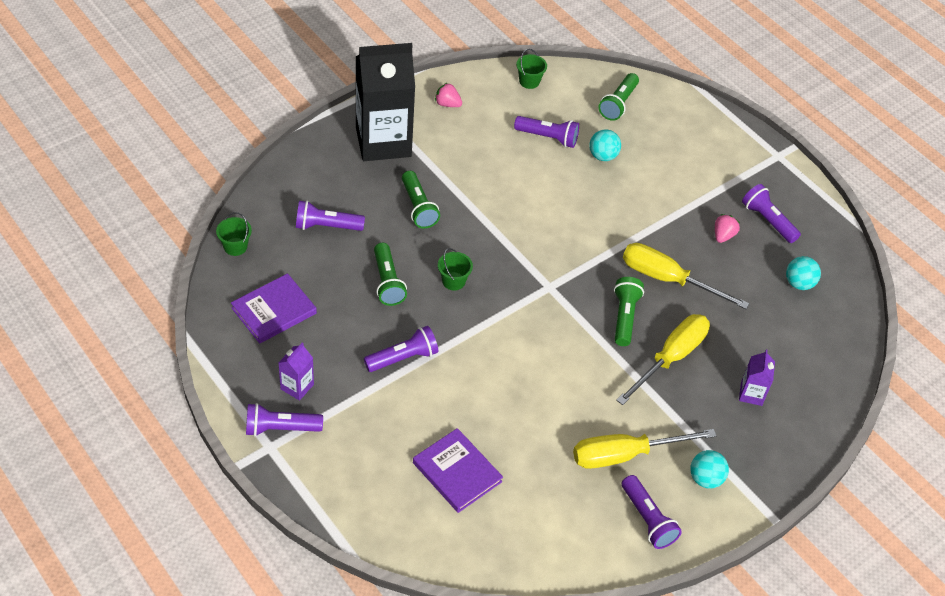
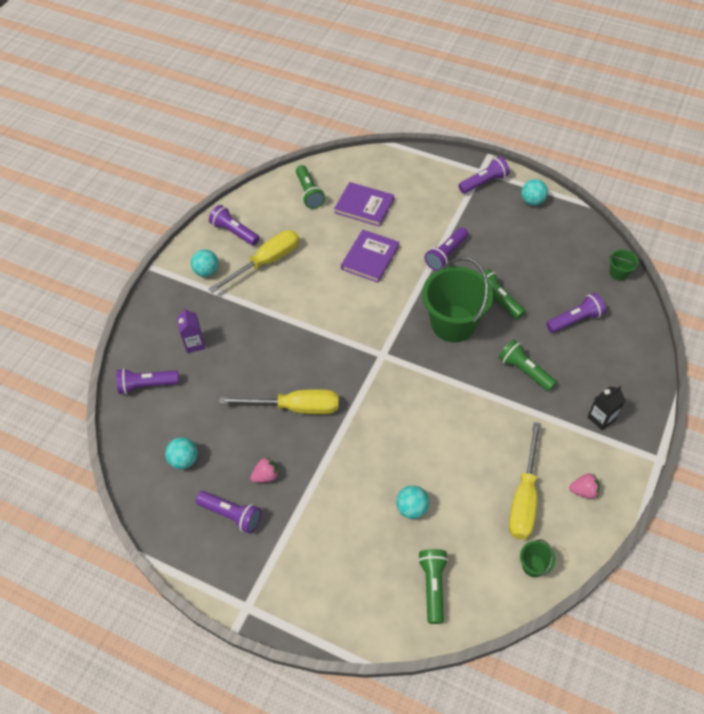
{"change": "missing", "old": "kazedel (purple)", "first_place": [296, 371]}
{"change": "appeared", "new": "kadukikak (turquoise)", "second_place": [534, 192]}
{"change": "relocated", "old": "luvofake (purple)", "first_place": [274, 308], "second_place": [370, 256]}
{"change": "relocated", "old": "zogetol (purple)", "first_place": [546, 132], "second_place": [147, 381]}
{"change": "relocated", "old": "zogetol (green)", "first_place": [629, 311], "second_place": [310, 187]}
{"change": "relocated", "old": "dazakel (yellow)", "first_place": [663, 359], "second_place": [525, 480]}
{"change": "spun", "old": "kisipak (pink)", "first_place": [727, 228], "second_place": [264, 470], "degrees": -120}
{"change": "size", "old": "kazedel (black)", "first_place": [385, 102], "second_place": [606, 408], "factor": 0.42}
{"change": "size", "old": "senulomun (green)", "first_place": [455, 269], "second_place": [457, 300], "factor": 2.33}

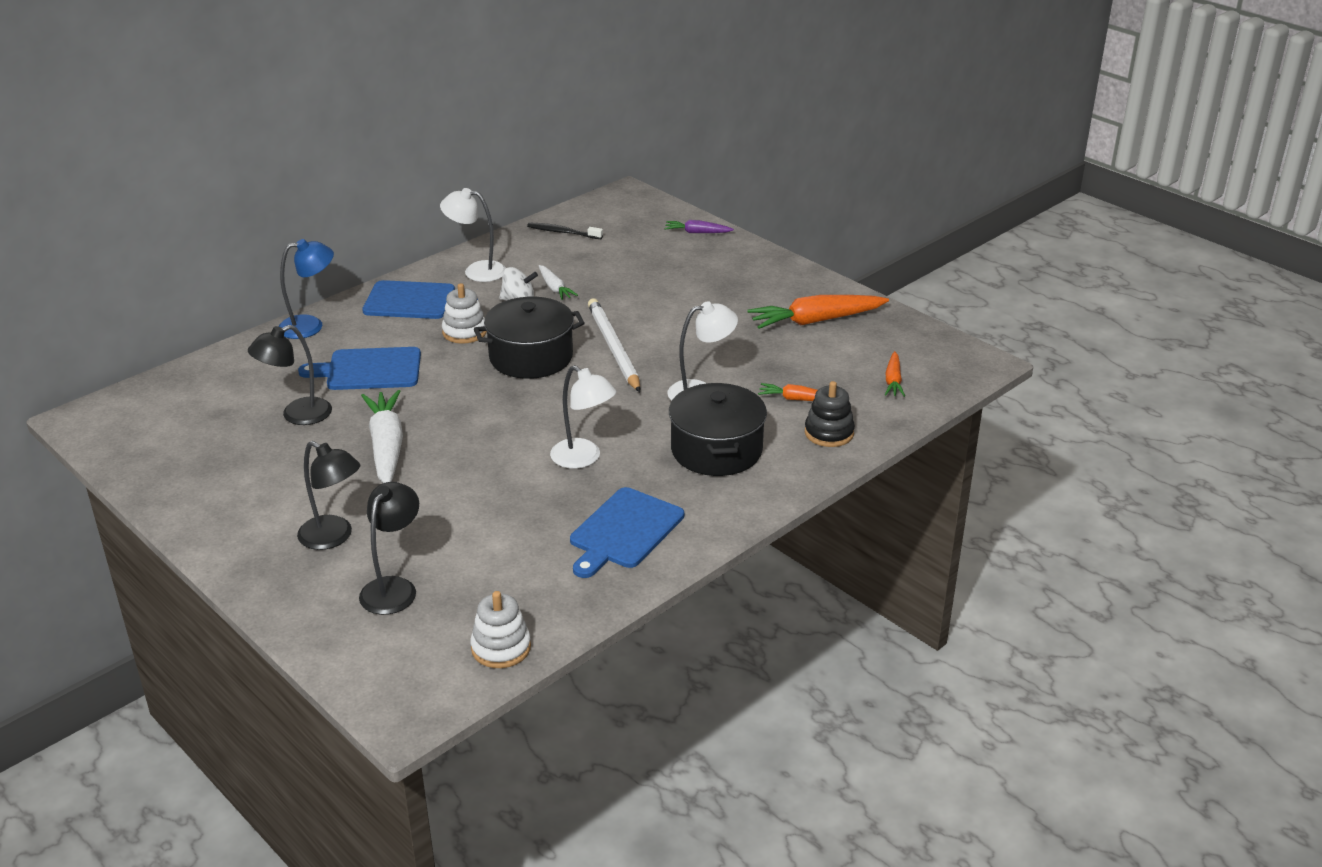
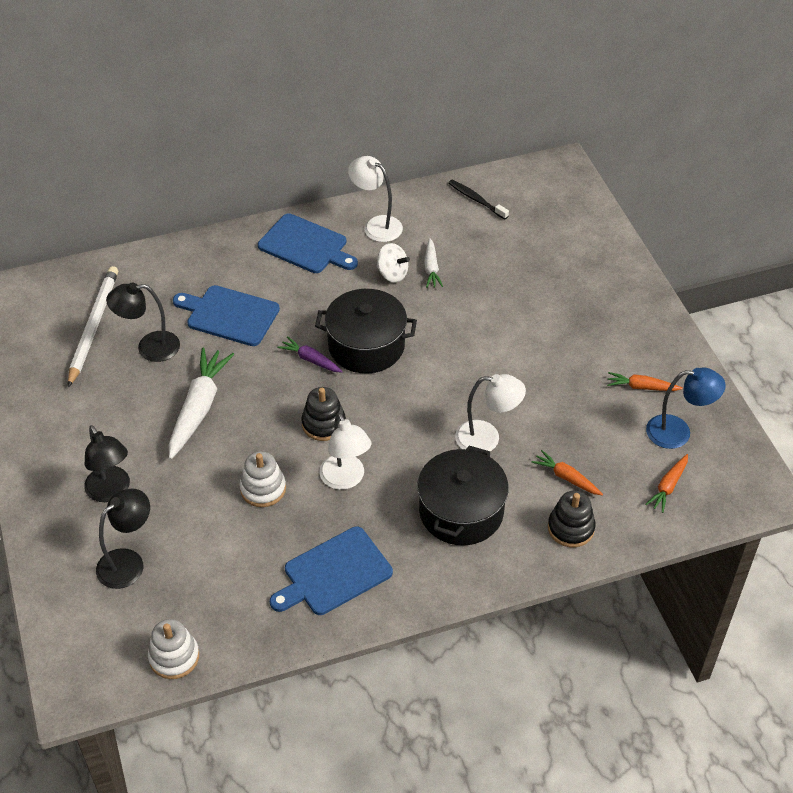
{"change": "appeared", "new": "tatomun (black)", "second_place": [323, 414]}
{"change": "relocated", "old": "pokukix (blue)", "first_place": [306, 289], "second_place": [686, 408]}
{"change": "relocated", "old": "tatomun (white)", "first_place": [464, 313], "second_place": [263, 479]}
{"change": "relocated", "old": "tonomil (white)", "first_place": [614, 345], "second_place": [93, 326]}
{"change": "relocated", "old": "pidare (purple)", "first_place": [699, 226], "second_place": [310, 354]}
{"change": "size", "old": "pidare (orange)", "first_place": [818, 312], "second_place": [645, 381], "factor": 0.53}

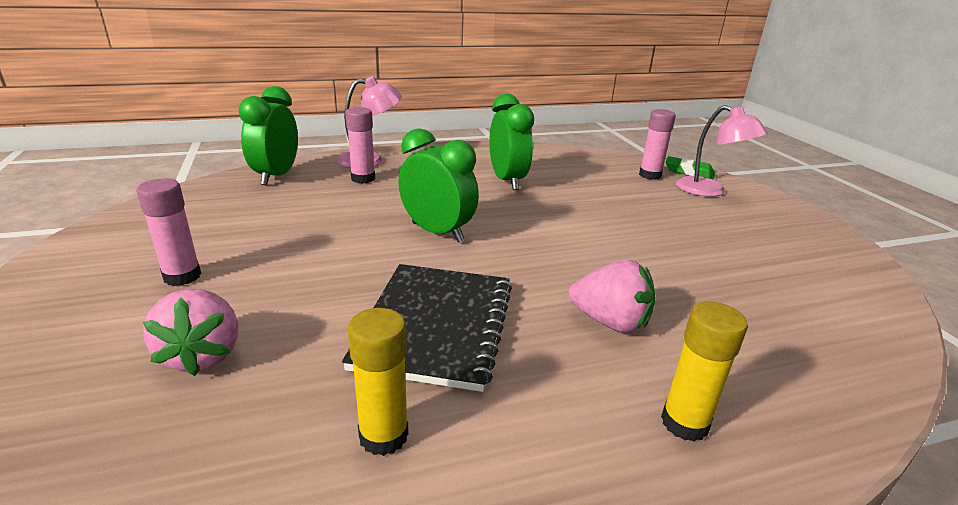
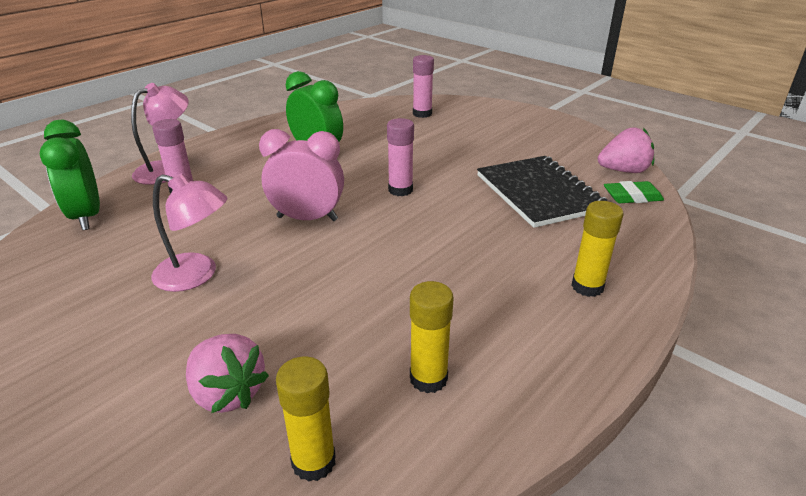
{"change": "appeared", "new": "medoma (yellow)", "second_place": [306, 419]}
{"change": "relocated", "old": "medoma (pink)", "first_place": [168, 232], "second_place": [400, 157]}
{"change": "relocated", "old": "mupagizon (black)", "first_place": [427, 328], "second_place": [542, 192]}
{"change": "relocated", "old": "kisipak (pink)", "first_place": [612, 296], "second_place": [626, 150]}
{"change": "relocated", "old": "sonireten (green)", "first_place": [690, 167], "second_place": [634, 192]}
{"change": "relocated", "old": "pokukix (pink)", "first_place": [721, 151], "second_place": [189, 232]}
{"change": "colour", "old": "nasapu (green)", "new": "nasapu (pink)", "first_place": [438, 185], "second_place": [301, 175]}

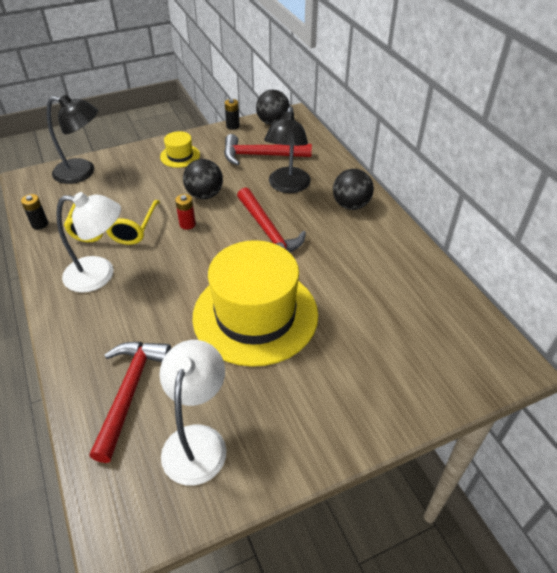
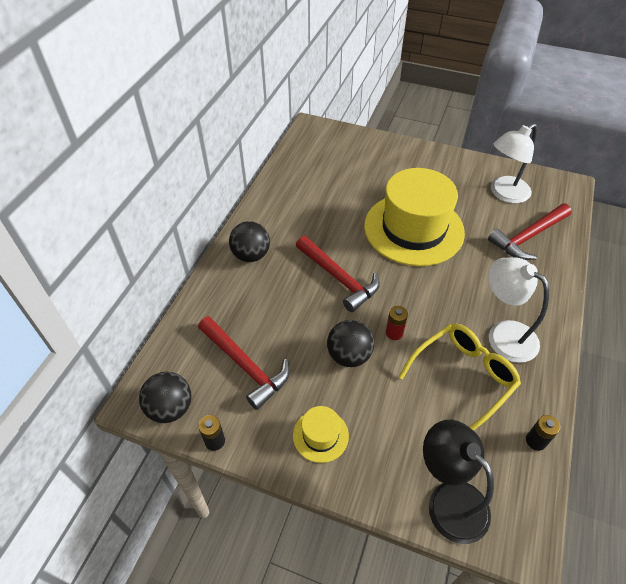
{"change": "missing", "old": "pokukix (black)", "first_place": [287, 149]}
{"change": "spun", "old": "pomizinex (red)", "first_place": [271, 220], "second_place": [338, 274], "degrees": 120}

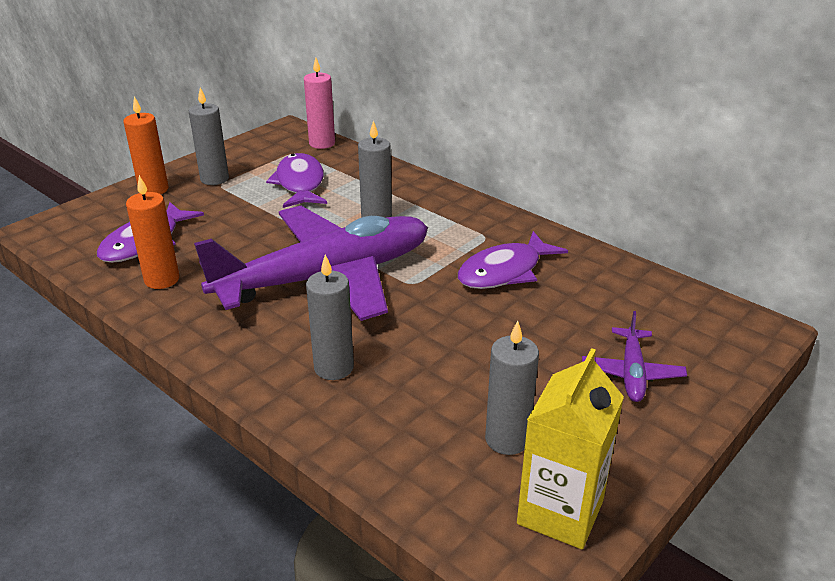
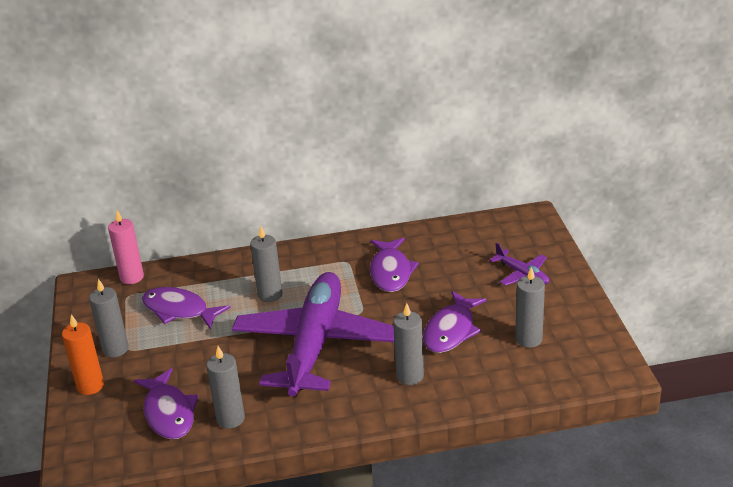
{"change": "missing", "old": "kazedel (yellow)", "first_place": [570, 448]}
{"change": "appeared", "new": "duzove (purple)", "second_place": [455, 322]}
{"change": "colour", "old": "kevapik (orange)", "new": "kevapik (grey)", "first_place": [152, 232], "second_place": [225, 387]}

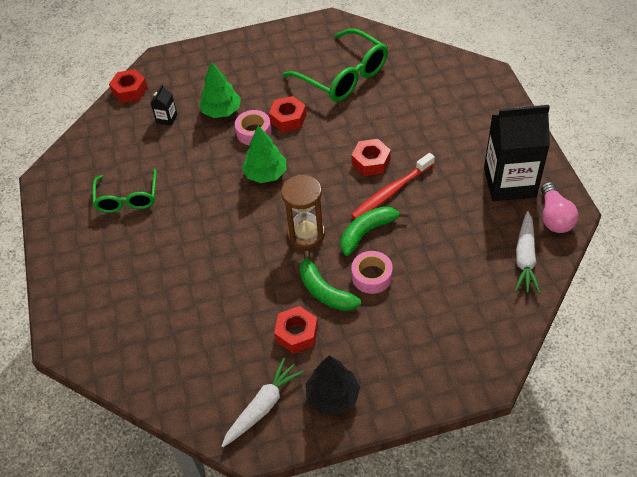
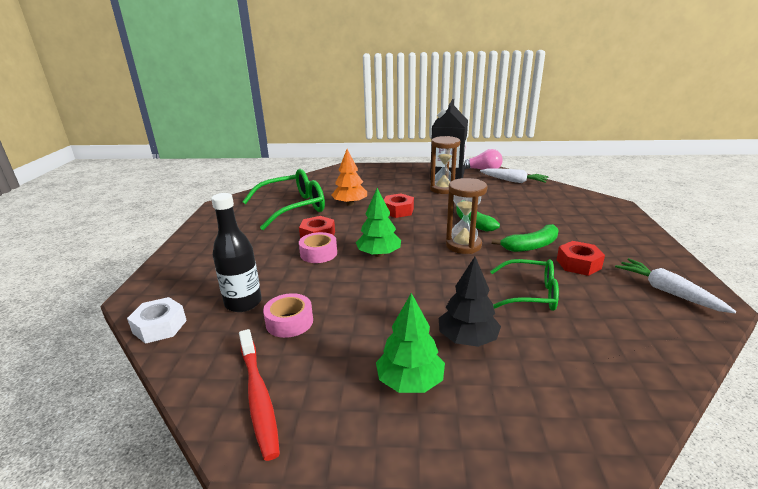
{"change": "appeared", "new": "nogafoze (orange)", "second_place": [349, 177]}
{"change": "appeared", "new": "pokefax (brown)", "second_place": [445, 165]}
{"change": "relocated", "old": "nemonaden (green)", "first_place": [125, 191], "second_place": [524, 285]}
{"change": "relocated", "old": "nogafoze (green)", "first_place": [220, 89], "second_place": [410, 343]}
{"change": "relocated", "old": "nogafoze (black)", "first_place": [333, 385], "second_place": [470, 302]}
{"change": "relocated", "old": "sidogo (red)", "first_place": [393, 186], "second_place": [259, 395]}
{"change": "relocated", "old": "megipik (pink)", "first_place": [372, 272], "second_place": [288, 315]}
{"change": "exchanged", "old": "kazedel (black)", "new": "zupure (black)", "first_place": [164, 105], "second_place": [236, 252]}
{"change": "colour", "old": "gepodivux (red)", "new": "gepodivux (white)", "first_place": [128, 86], "second_place": [157, 320]}

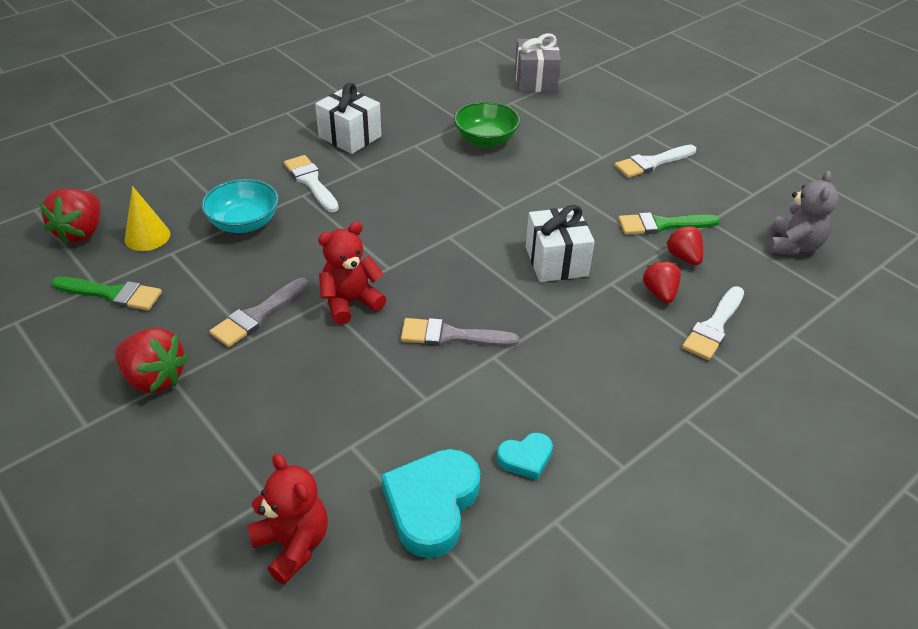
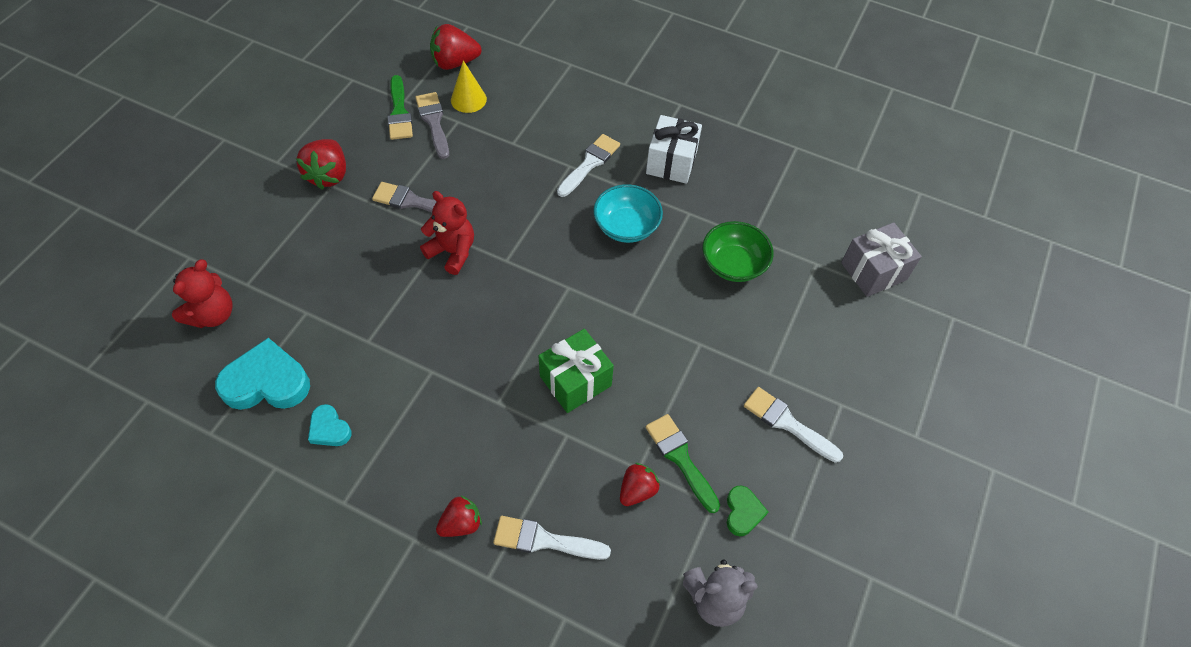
{"change": "appeared", "new": "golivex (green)", "second_place": [747, 510]}
{"change": "relocated", "old": "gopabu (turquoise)", "first_place": [240, 206], "second_place": [628, 213]}
{"change": "relocated", "old": "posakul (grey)", "first_place": [460, 332], "second_place": [432, 125]}
{"change": "relocated", "old": "kisipak (red)", "first_place": [662, 281], "second_place": [459, 516]}
{"change": "colour", "old": "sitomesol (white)", "new": "sitomesol (green)", "first_place": [560, 243], "second_place": [576, 371]}

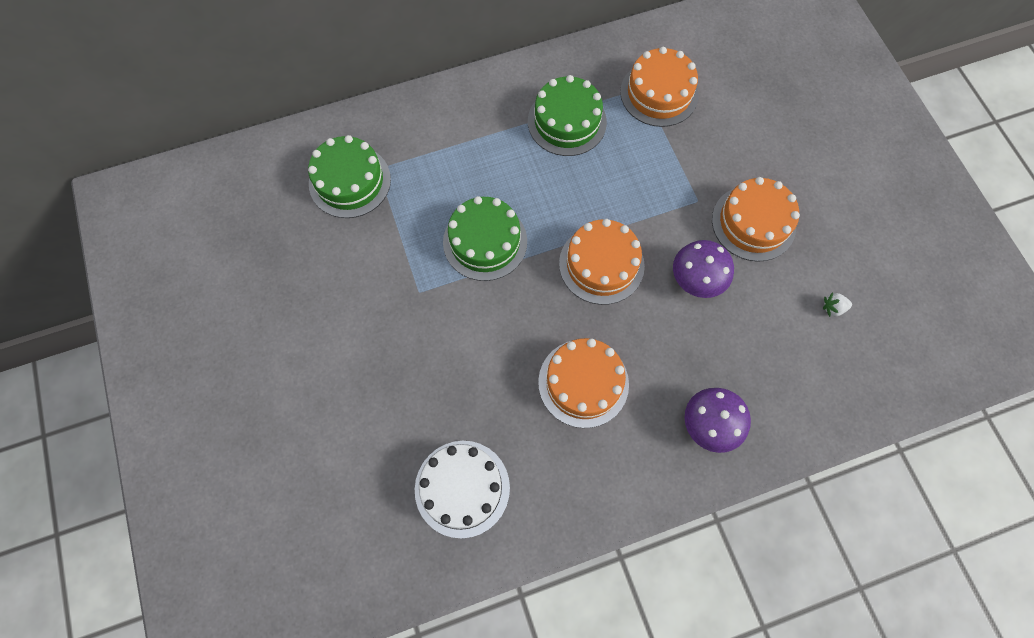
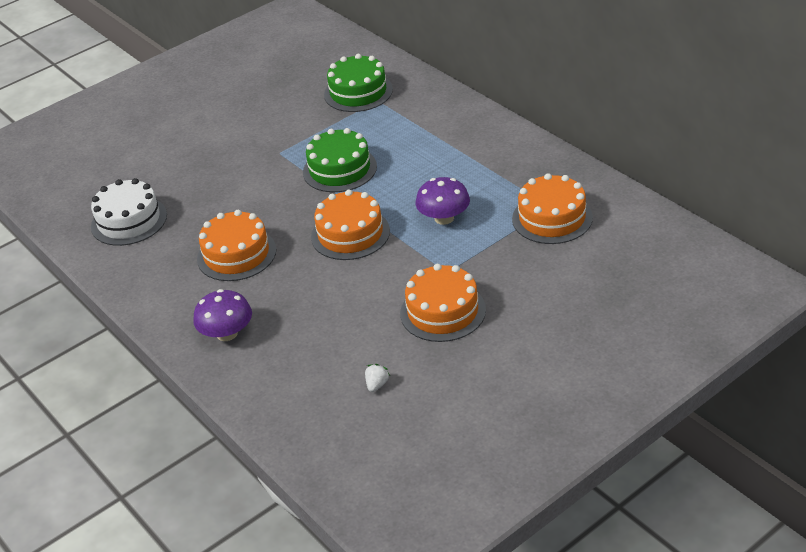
{"change": "missing", "old": "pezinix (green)", "first_place": [567, 115]}
{"change": "relocated", "old": "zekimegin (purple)", "first_place": [703, 269], "second_place": [443, 201]}
{"change": "spun", "old": "kisipak (white)", "first_place": [837, 304], "second_place": [377, 378], "degrees": 45}

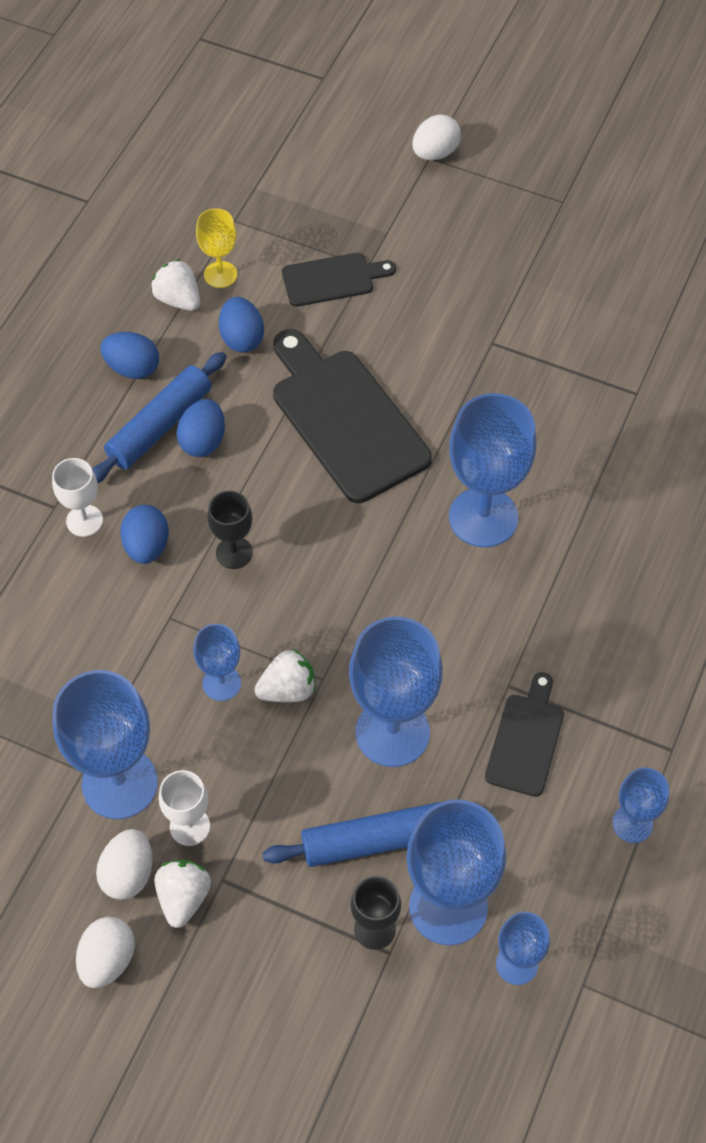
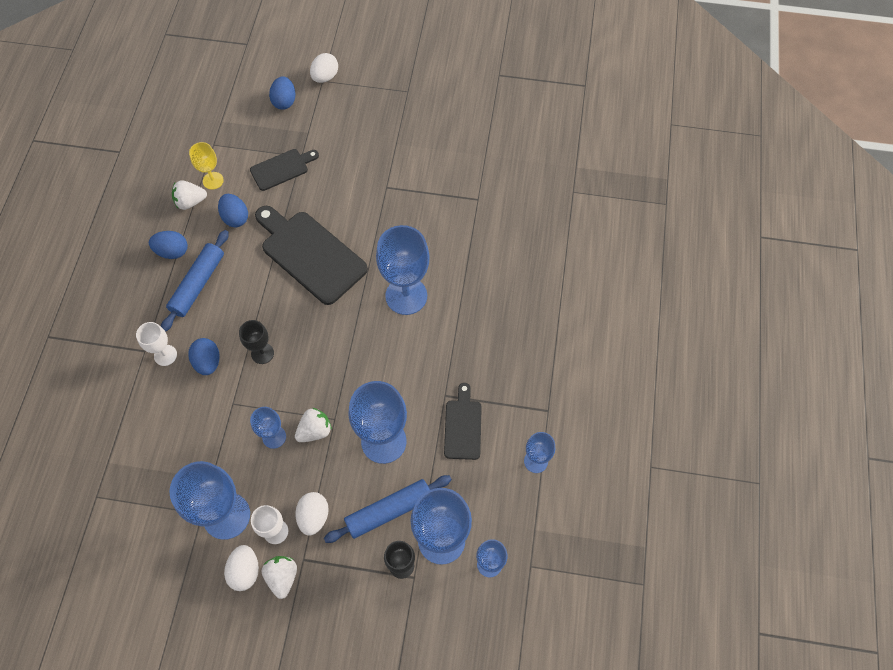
{"change": "relocated", "old": "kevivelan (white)", "first_place": [105, 952], "second_place": [312, 514]}
{"change": "relocated", "old": "kevivelan (blue)", "first_place": [201, 428], "second_place": [282, 93]}
{"change": "spun", "old": "kisipak (white)", "first_place": [175, 285], "second_place": [189, 195], "degrees": -45}

